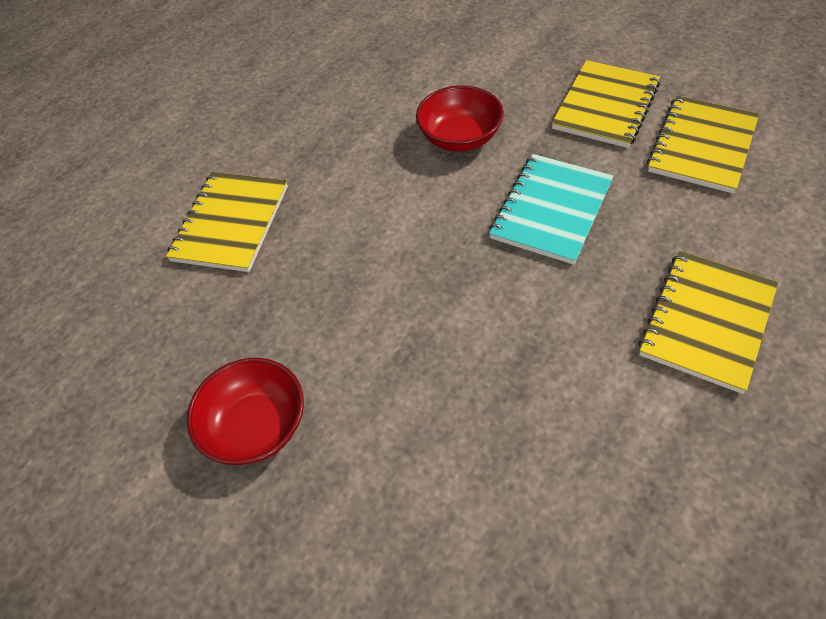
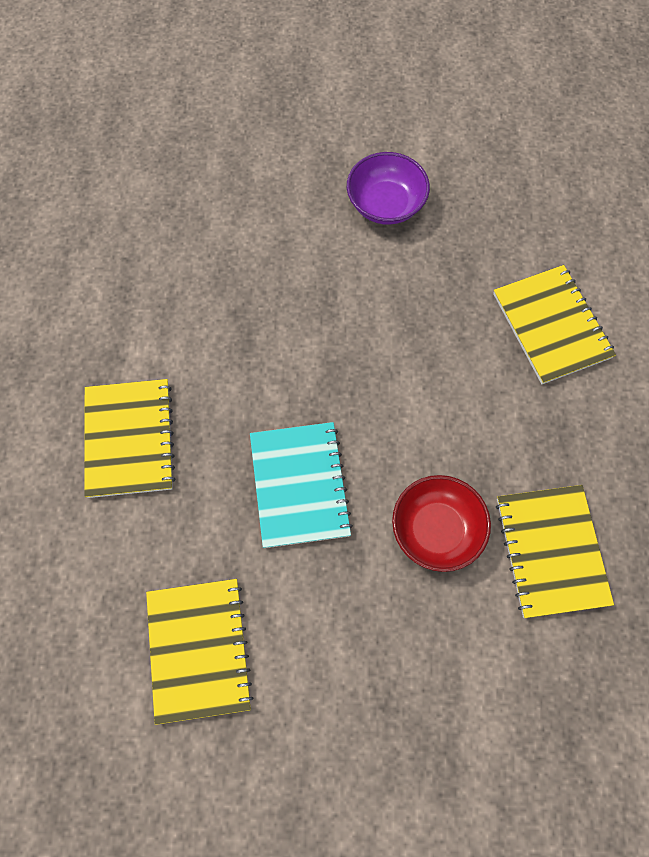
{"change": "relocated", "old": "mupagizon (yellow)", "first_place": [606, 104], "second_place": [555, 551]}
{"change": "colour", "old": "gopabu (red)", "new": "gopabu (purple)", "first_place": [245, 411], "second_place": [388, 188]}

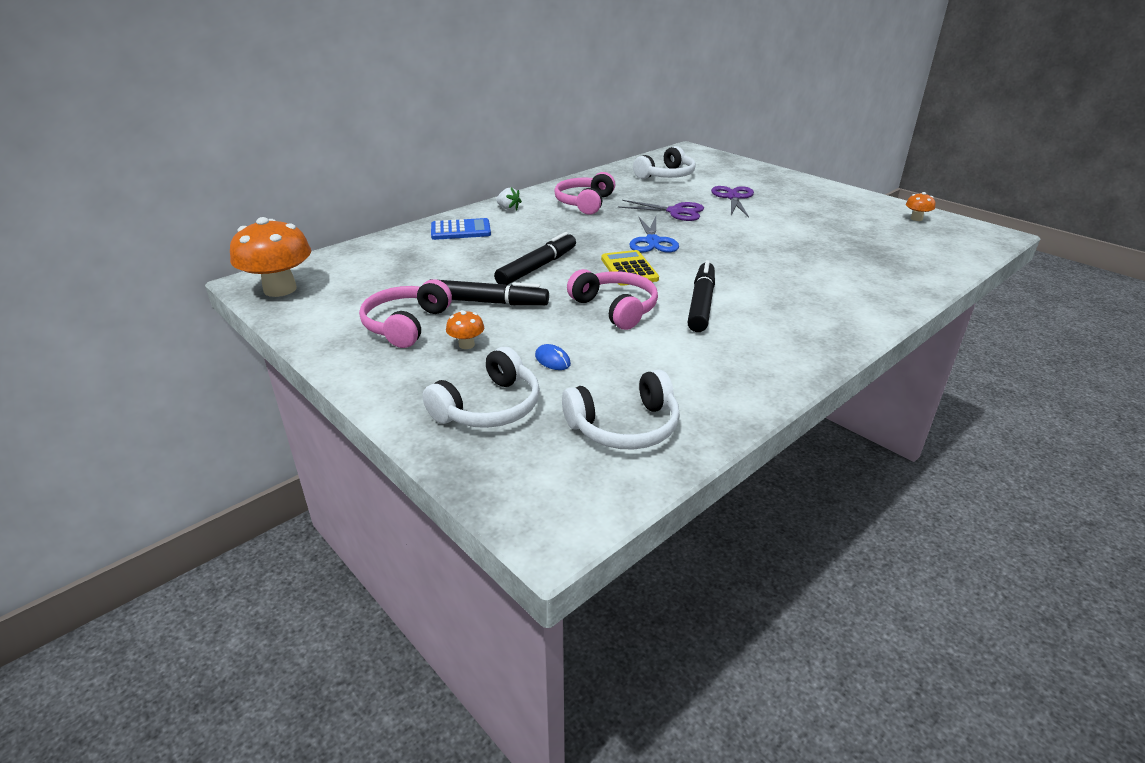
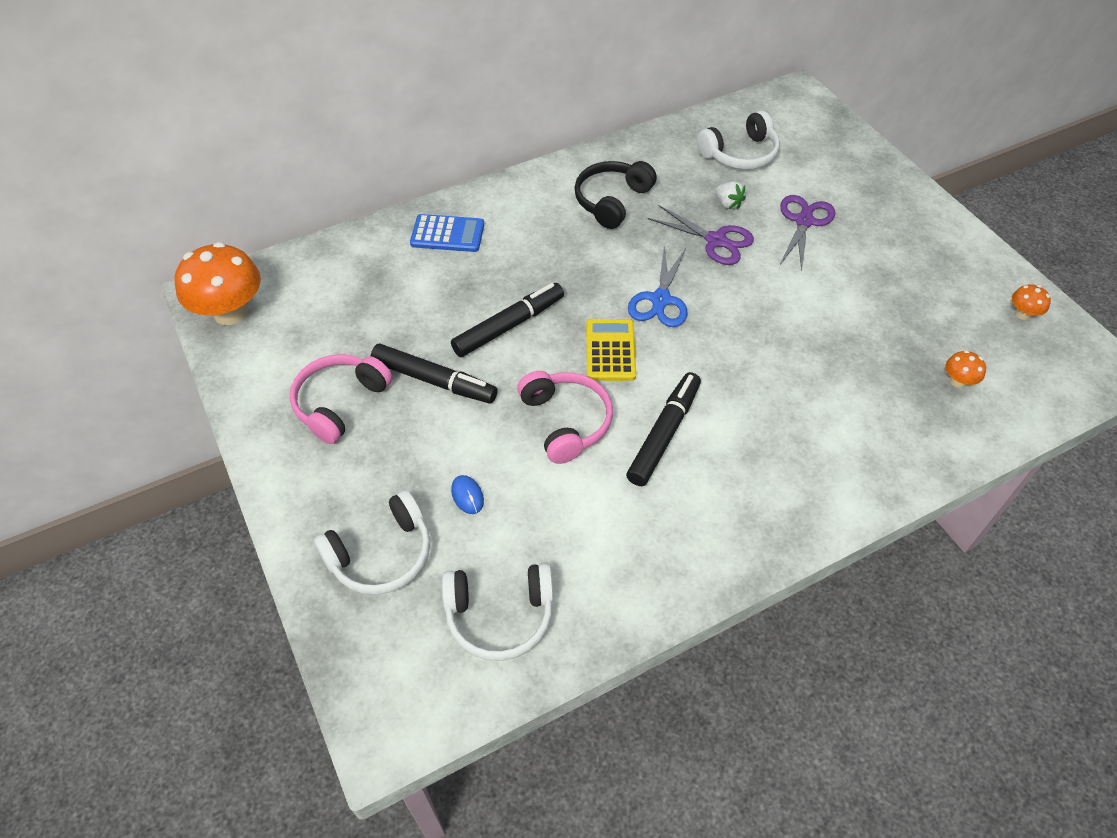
{"change": "relocated", "old": "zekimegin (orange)", "first_place": [465, 329], "second_place": [966, 369]}
{"change": "relocated", "old": "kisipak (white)", "first_place": [509, 199], "second_place": [730, 195]}
{"change": "colour", "old": "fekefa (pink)", "new": "fekefa (black)", "first_place": [584, 193], "second_place": [615, 195]}

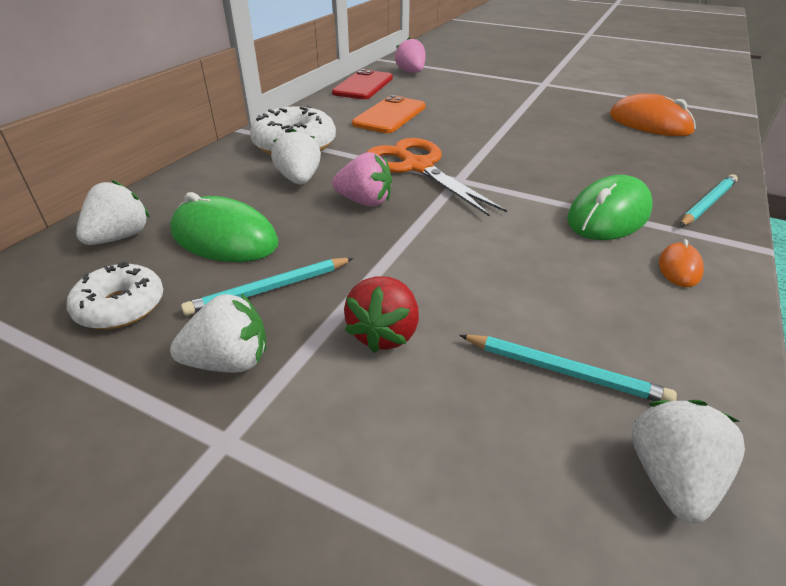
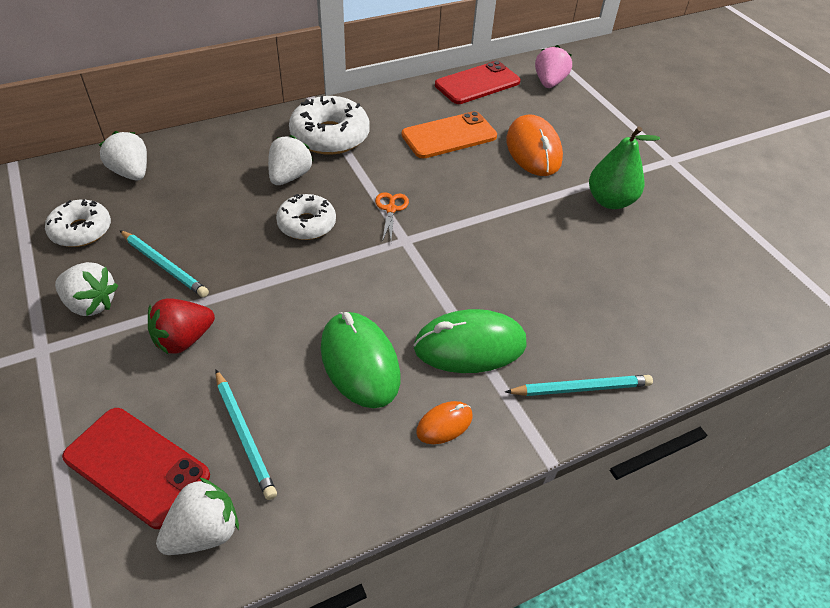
{"change": "appeared", "new": "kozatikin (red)", "second_place": [136, 468]}
{"change": "appeared", "new": "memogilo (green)", "second_place": [624, 167]}
{"change": "relocated", "old": "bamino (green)", "first_place": [224, 227], "second_place": [360, 360]}
{"change": "relocated", "old": "bamino (orange)", "first_place": [653, 115], "second_place": [534, 145]}
{"change": "exchanged", "old": "kisipak (pink)", "new": "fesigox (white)", "first_place": [362, 179], "second_place": [306, 217]}
{"change": "spun", "old": "kisipak (white)", "first_place": [113, 212], "second_place": [123, 155], "degrees": -105}
{"change": "spun", "old": "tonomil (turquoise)", "first_place": [267, 287], "second_place": [164, 263], "degrees": -150}
{"change": "size", "old": "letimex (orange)", "first_place": [436, 177], "second_place": [392, 217], "factor": 0.43}

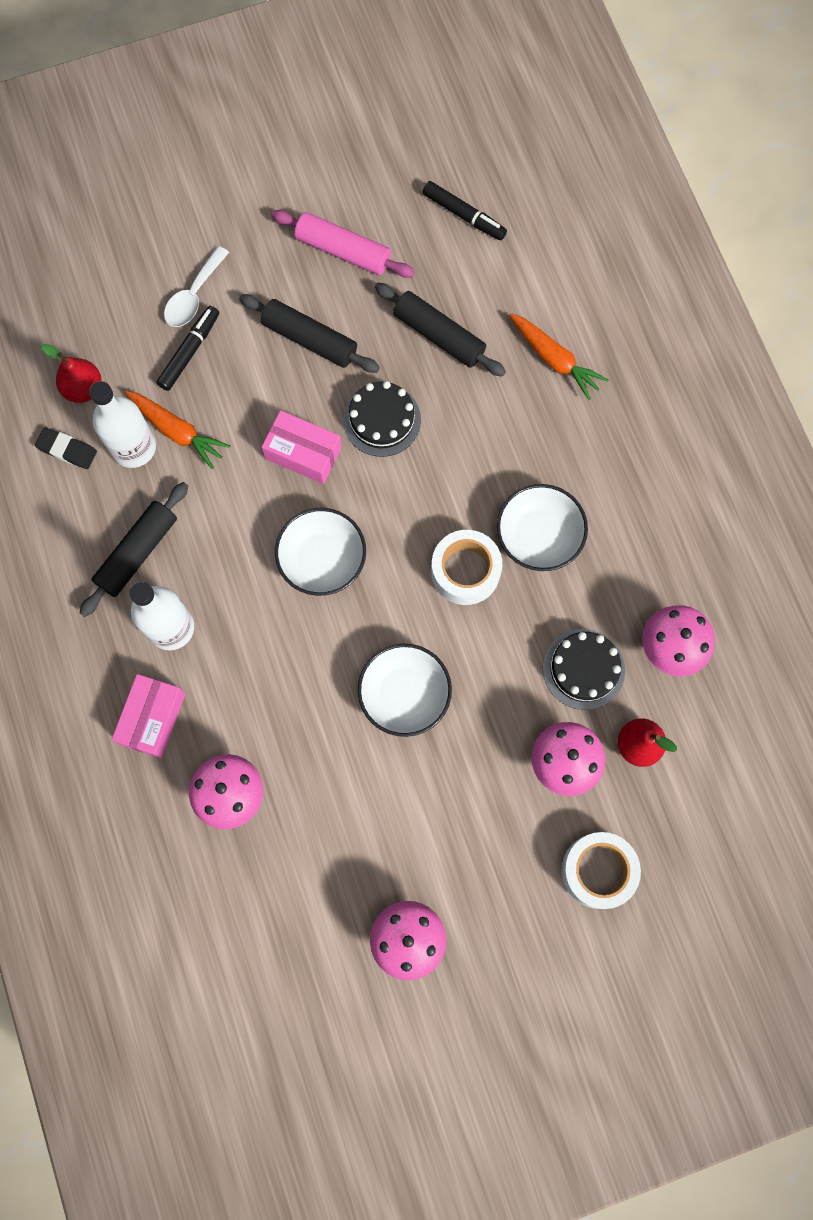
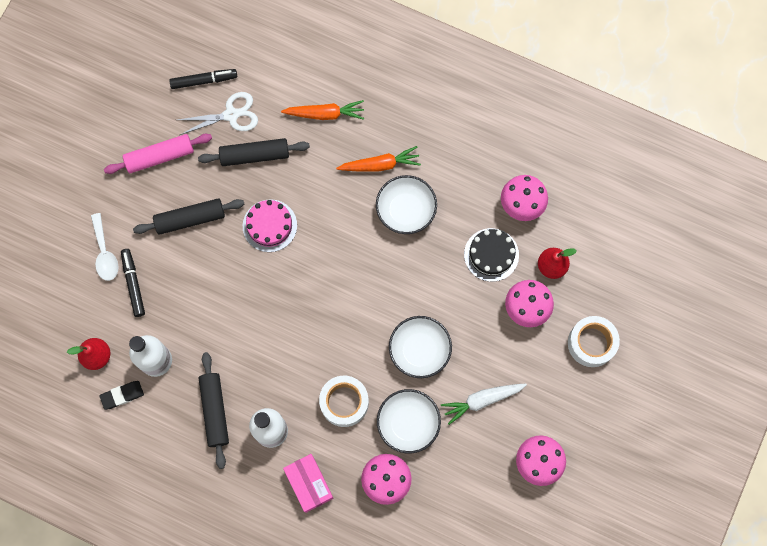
{"change": "missing", "old": "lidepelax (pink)", "first_place": [302, 447]}
{"change": "appeared", "new": "letimex (white)", "second_place": [218, 113]}
{"change": "appeared", "new": "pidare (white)", "second_place": [484, 404]}
{"change": "relocated", "old": "pidare (orange)", "first_place": [177, 430], "second_place": [378, 159]}
{"change": "relocated", "old": "gopabu (white)", "first_place": [320, 552], "second_place": [409, 421]}
{"change": "relocated", "old": "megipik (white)", "first_place": [466, 567], "second_place": [344, 401]}
{"change": "colour", "old": "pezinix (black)", "new": "pezinix (pink)", "first_place": [382, 419], "second_place": [270, 225]}

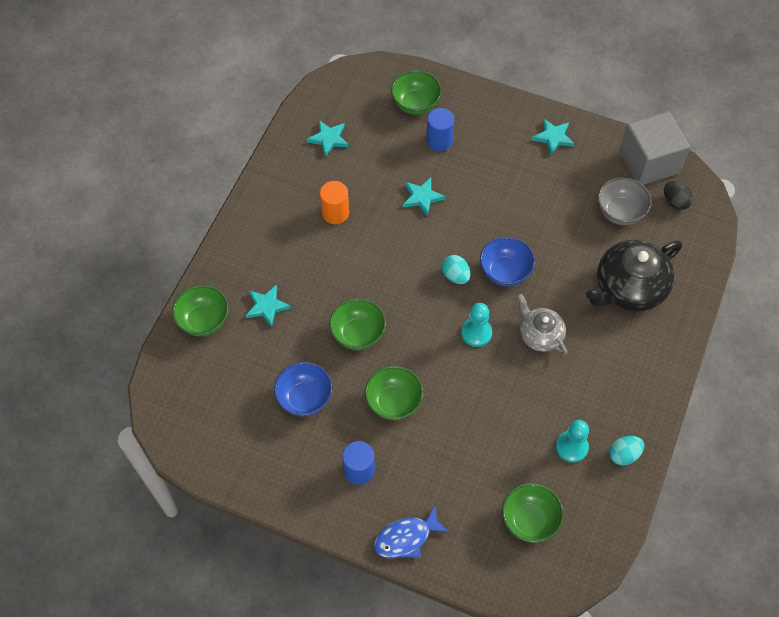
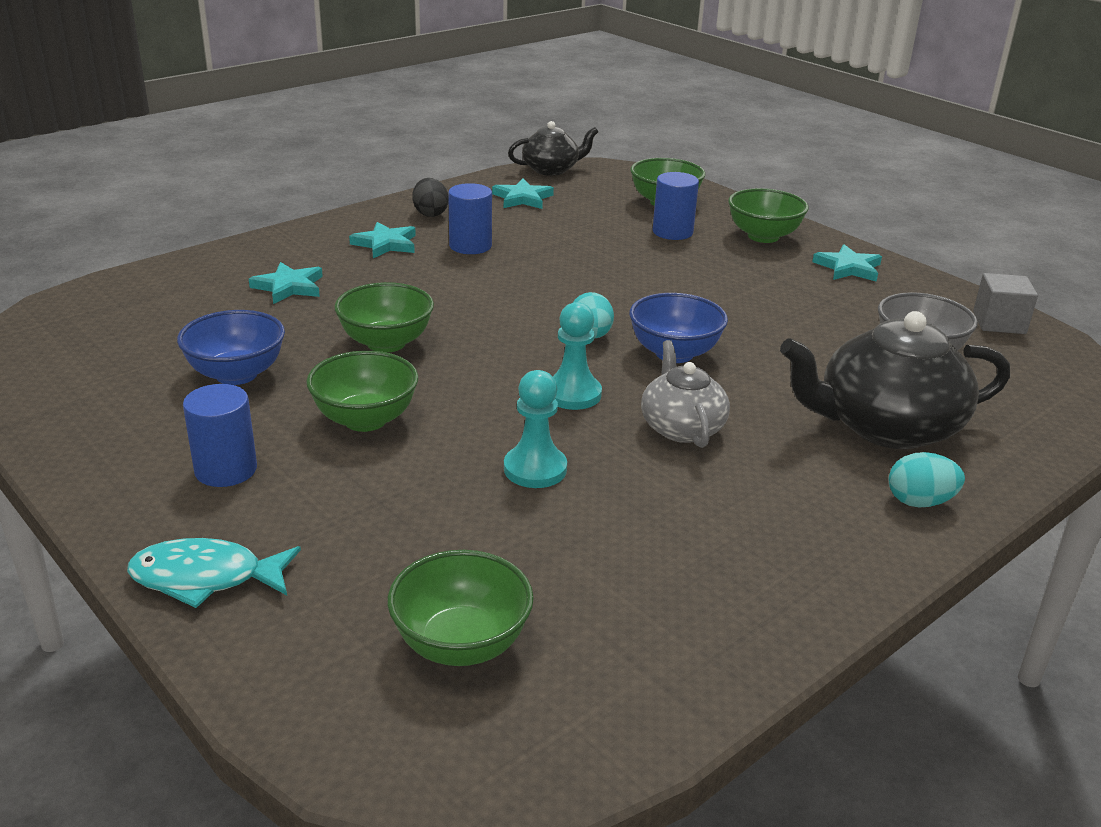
{"change": "appeared", "new": "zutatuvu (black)", "second_place": [553, 148]}
{"change": "relocated", "old": "gopabu (green)", "first_place": [200, 310], "second_place": [768, 215]}
{"change": "relocated", "old": "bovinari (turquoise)", "first_place": [424, 196], "second_place": [382, 240]}
{"change": "relocated", "old": "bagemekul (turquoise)", "first_place": [572, 441], "second_place": [535, 429]}
{"change": "relocated", "old": "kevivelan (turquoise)", "first_place": [626, 450], "second_place": [927, 480]}
{"change": "relocated", "old": "kevivelan (black)", "first_place": [678, 195], "second_place": [430, 197]}
{"change": "colour", "old": "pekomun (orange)", "new": "pekomun (blue)", "first_place": [334, 202], "second_place": [470, 218]}
{"change": "colour", "old": "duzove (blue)", "new": "duzove (turquoise)", "first_place": [412, 532], "second_place": [214, 573]}
{"change": "size", "old": "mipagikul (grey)", "first_place": [655, 148], "second_place": [1005, 303], "factor": 0.54}

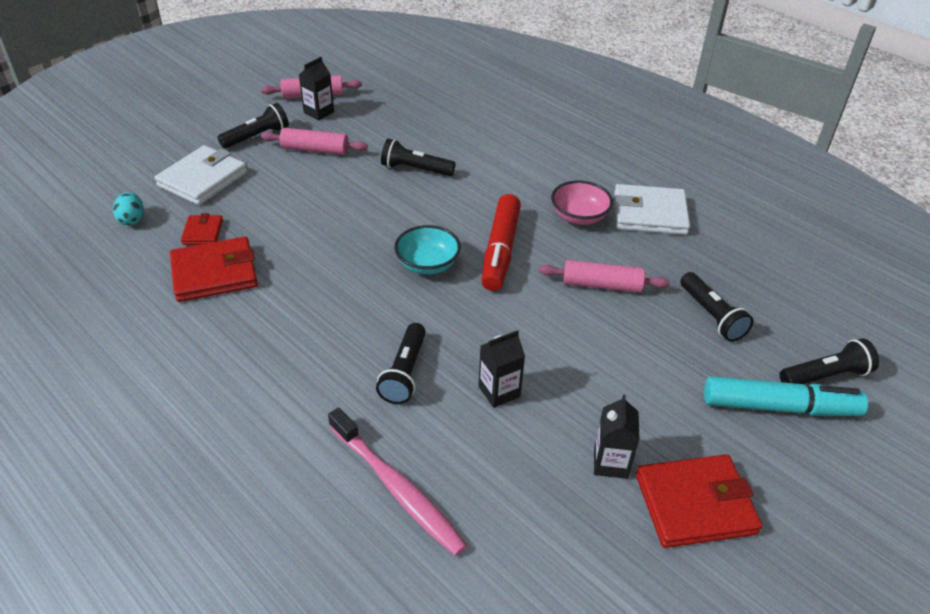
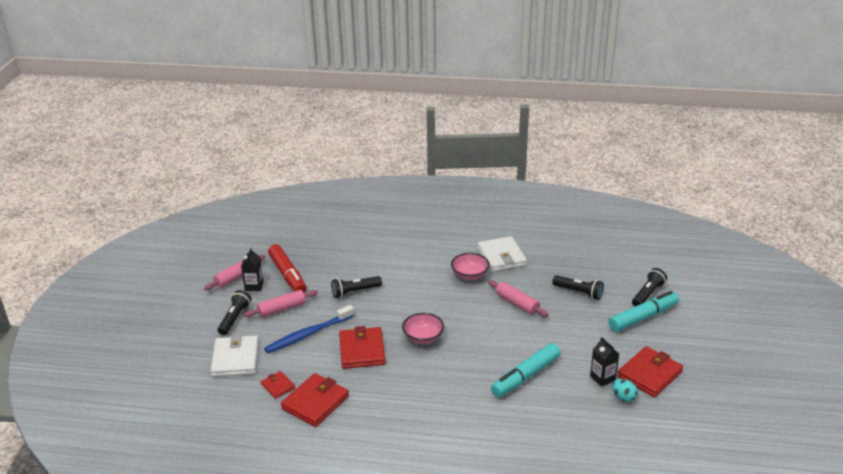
{"change": "missing", "old": "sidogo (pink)", "first_place": [398, 482]}
{"change": "missing", "old": "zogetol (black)", "first_place": [401, 363]}
{"change": "appeared", "new": "sidogo (blue)", "second_place": [309, 329]}
{"change": "appeared", "new": "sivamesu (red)", "second_place": [362, 347]}
{"change": "relocated", "old": "kevivelan (turquoise)", "first_place": [128, 208], "second_place": [625, 390]}
{"change": "relocated", "old": "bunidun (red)", "first_place": [501, 242], "second_place": [287, 268]}
{"change": "exchanged", "old": "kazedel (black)", "new": "bunidun (turquoise)", "first_place": [501, 369], "second_place": [526, 370]}
{"change": "colour", "old": "gopabu (turquoise)", "new": "gopabu (pink)", "first_place": [427, 250], "second_place": [423, 328]}
{"change": "spun", "old": "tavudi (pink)", "first_place": [604, 276], "second_place": [518, 298], "degrees": 75}
{"change": "spun", "old": "sivamesu (white)", "first_place": [652, 209], "second_place": [502, 254], "degrees": -75}

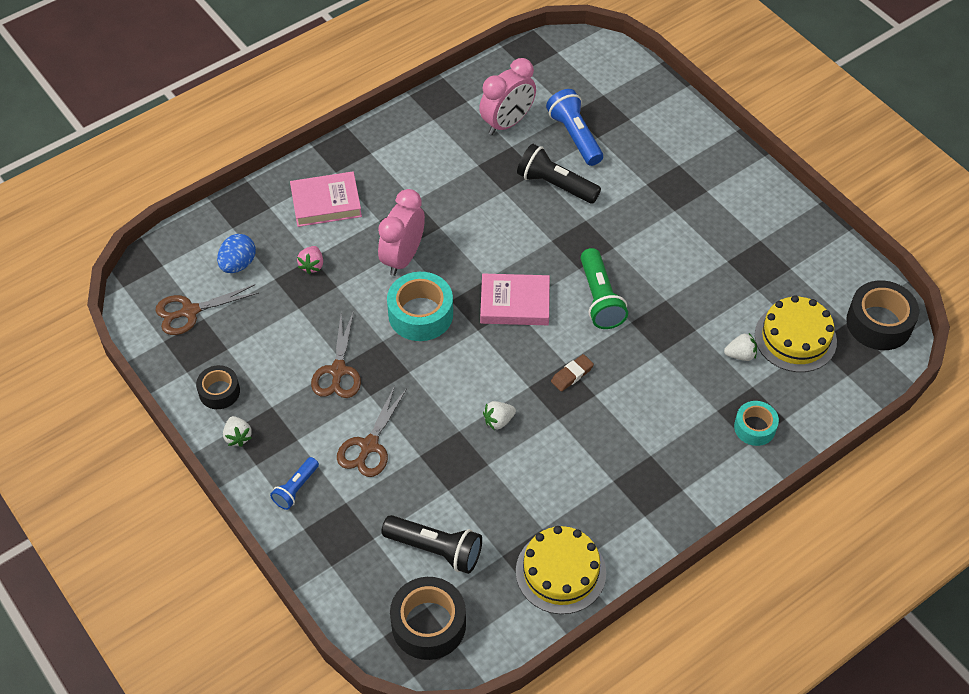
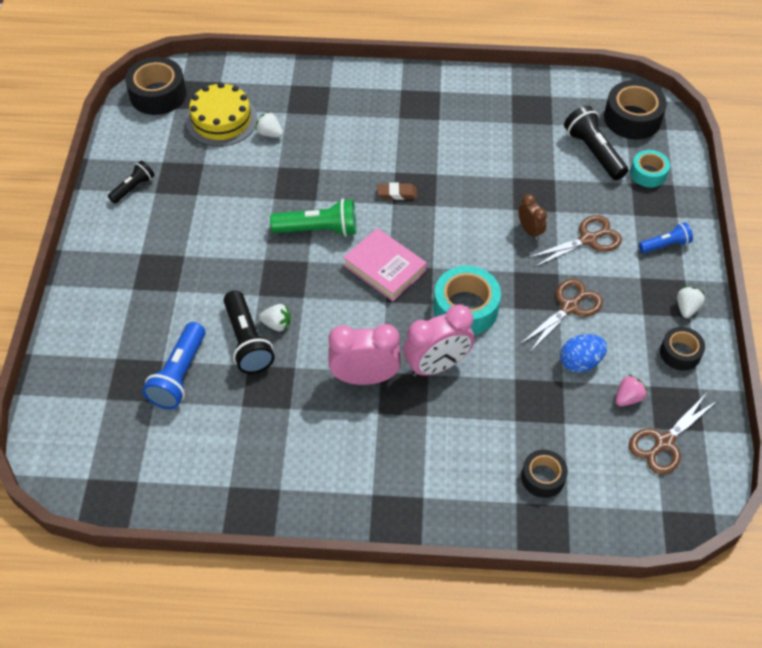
{"change": "missing", "old": "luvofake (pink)", "first_place": [326, 199]}
{"change": "missing", "old": "pezinix (yellow)", "first_place": [561, 570]}
{"change": "appeared", "new": "zogetol (black)", "second_place": [131, 182]}
{"change": "appeared", "new": "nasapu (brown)", "second_place": [532, 217]}
{"change": "appeared", "new": "megipik (black)", "second_place": [544, 474]}
{"change": "relocated", "old": "kevivelan (blue)", "first_place": [236, 253], "second_place": [583, 353]}
{"change": "relocated", "old": "kisipak (pink)", "first_place": [310, 260], "second_place": [631, 390]}
{"change": "relocated", "old": "nasapu (pink)", "first_place": [507, 96], "second_place": [364, 354]}
{"change": "relocated", "old": "kisipak (white)", "first_place": [499, 415], "second_place": [275, 317]}
{"change": "relocated", "old": "megipik (turquoise)", "first_place": [756, 423], "second_place": [650, 168]}
{"change": "spun", "old": "letimex (brown)", "first_place": [207, 309], "second_place": [673, 434], "degrees": 120}
{"change": "spun", "old": "zogetol (green)", "first_place": [604, 288], "second_place": [313, 218], "degrees": 60}

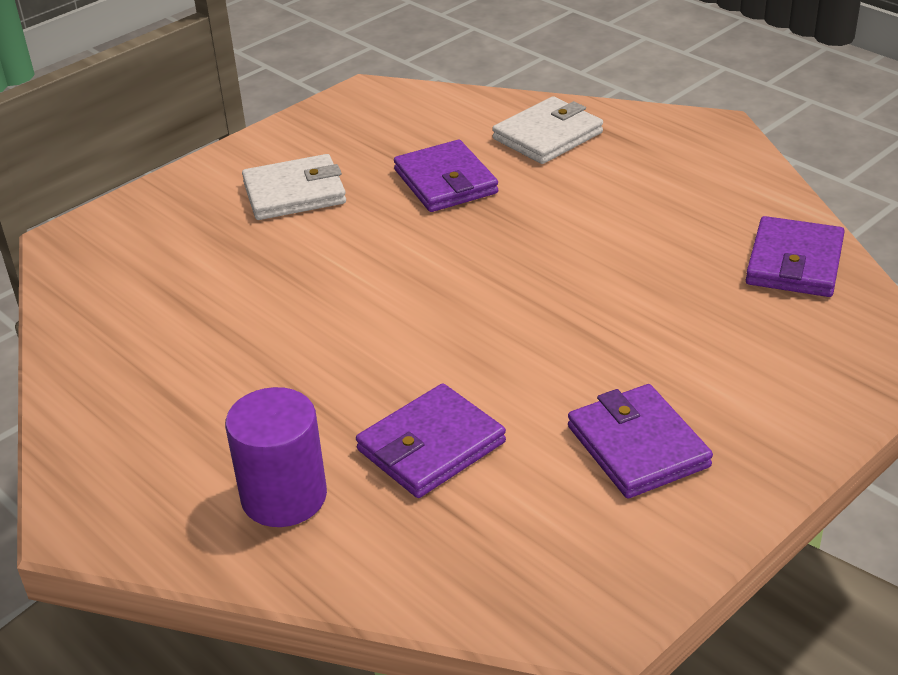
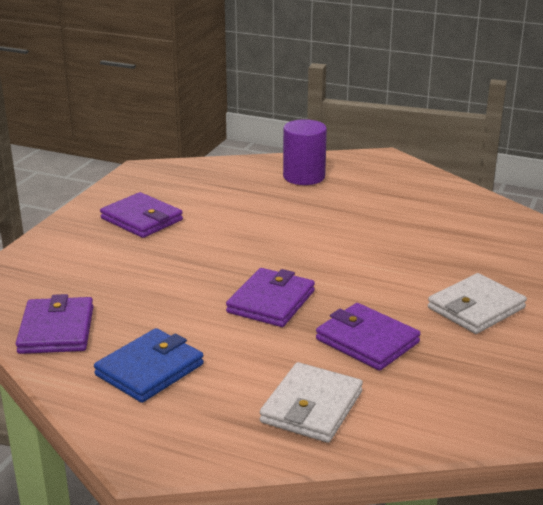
{"change": "appeared", "new": "sivamesu (blue)", "second_place": [149, 365]}
{"change": "relocated", "old": "sivamesu (purple)", "first_place": [431, 440], "second_place": [270, 297]}

